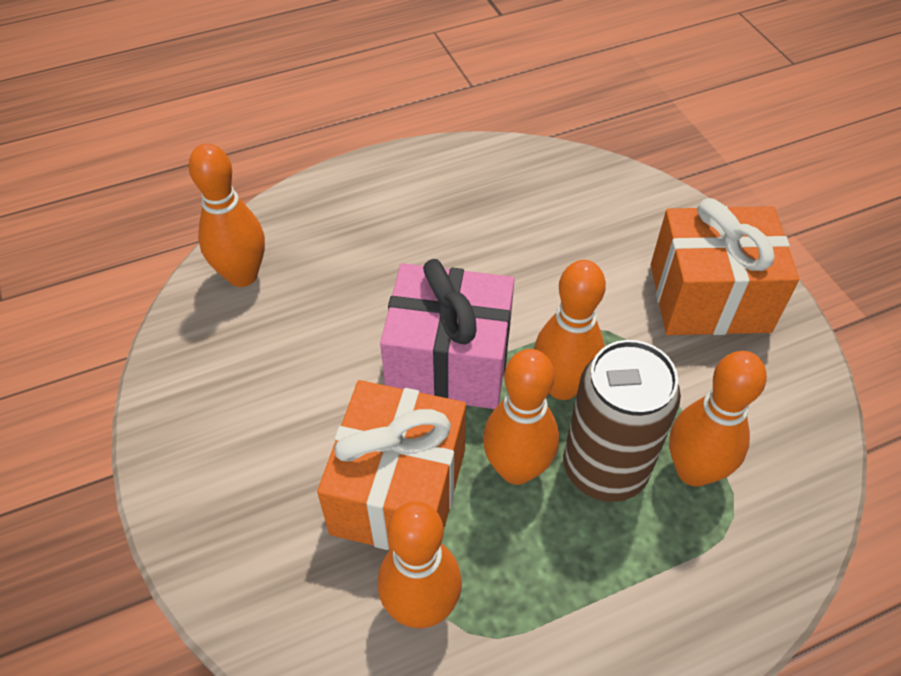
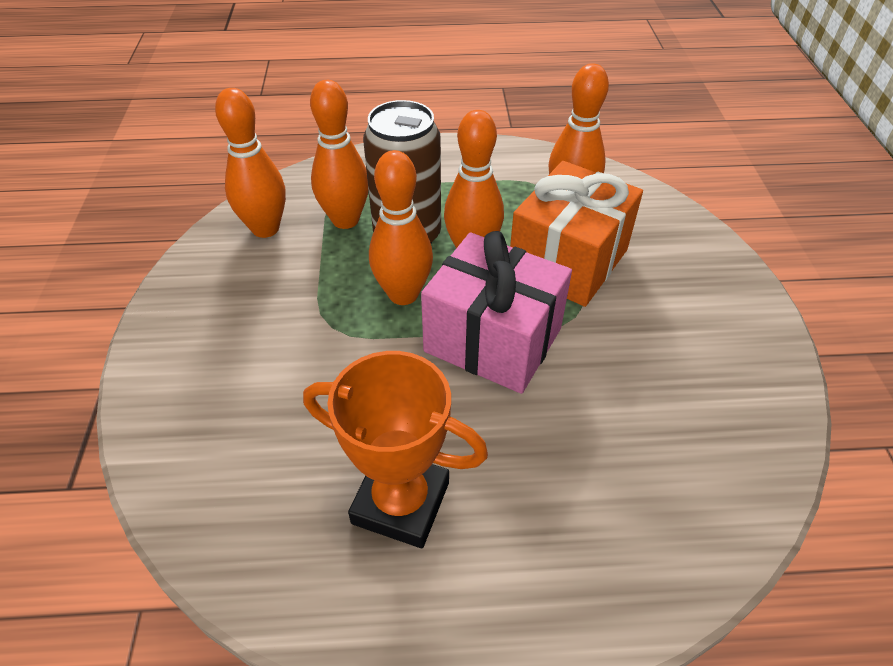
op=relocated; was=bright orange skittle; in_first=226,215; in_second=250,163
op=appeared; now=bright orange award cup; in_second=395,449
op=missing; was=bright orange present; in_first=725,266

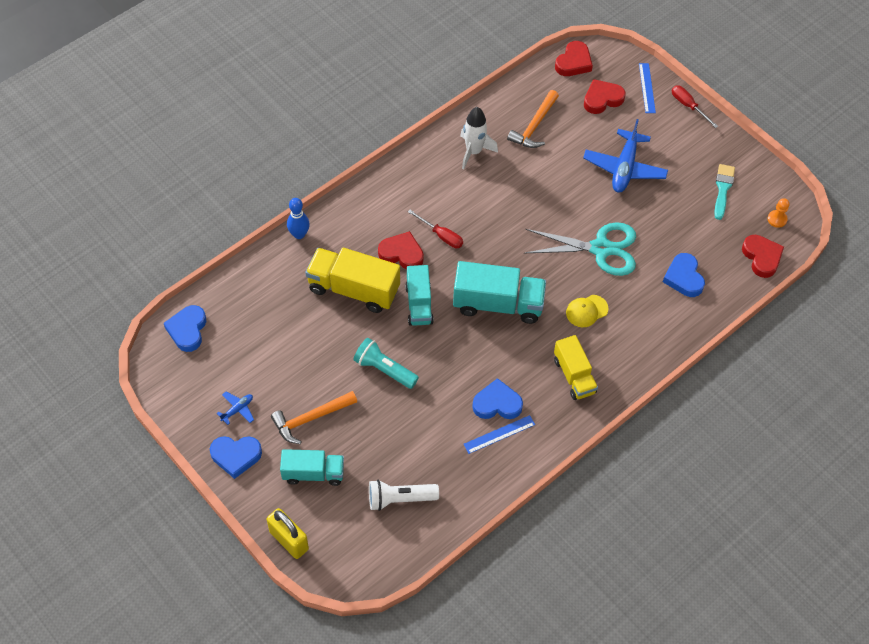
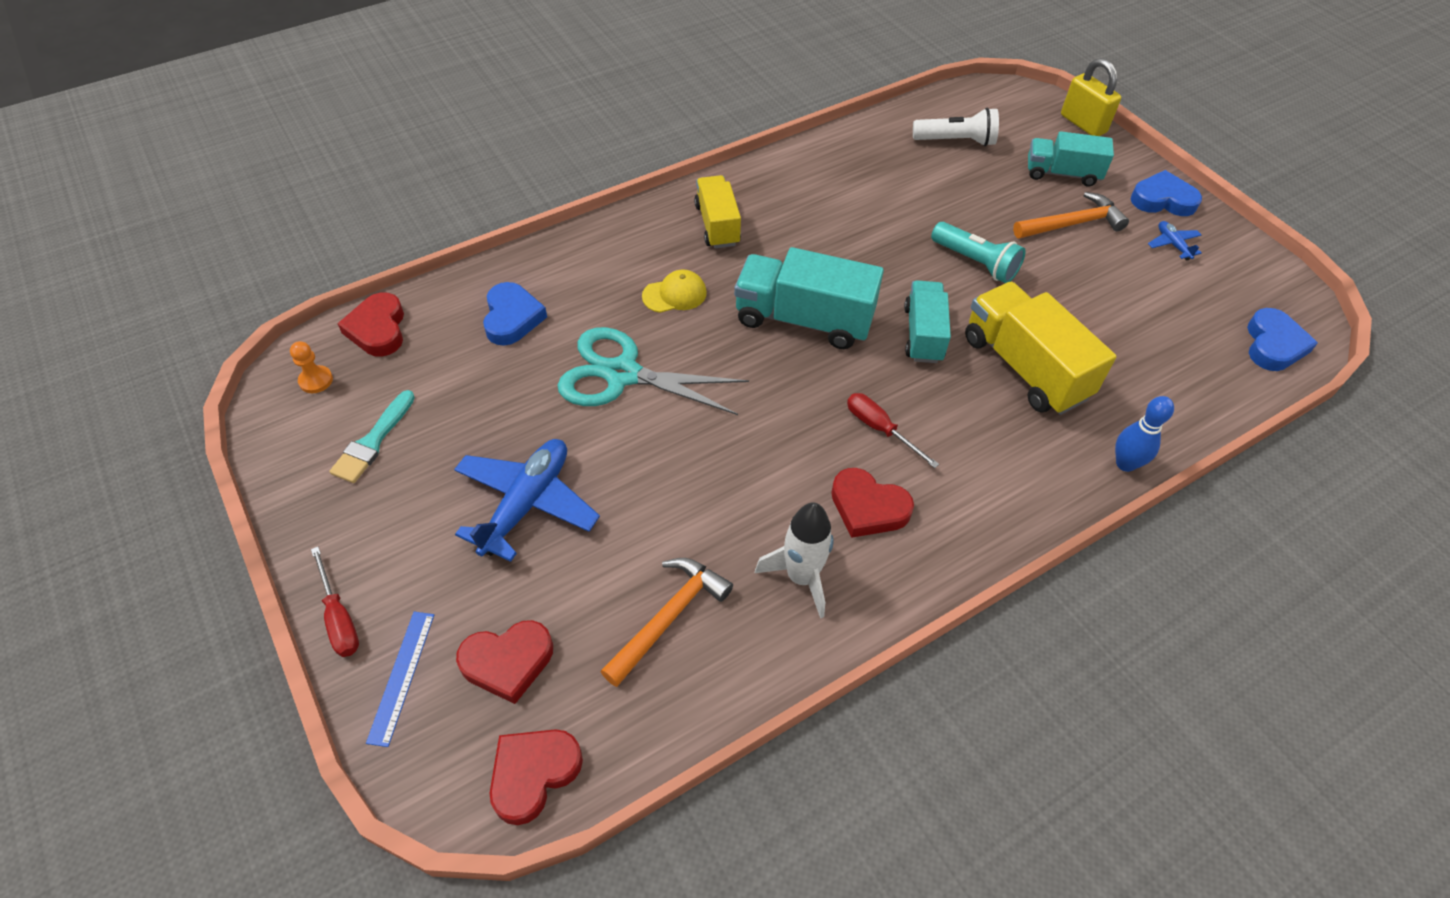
op=relocated; was=crimson heart; in_first=401,250; in_second=872,503
op=spun; was=golden lorry; in_first=352,280; in_second=1041,348; clockwise=-150
op=spun; was=blue aeroplane; in_first=235,408; in_second=1175,241; clockwise=105
op=missing; was=blue straightedge; in_first=499,434
op=missing; was=blue heart; in_first=497,398

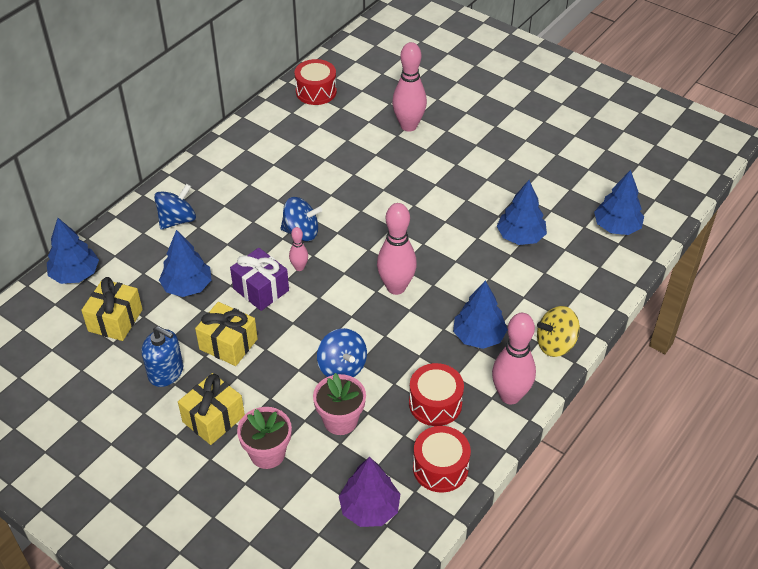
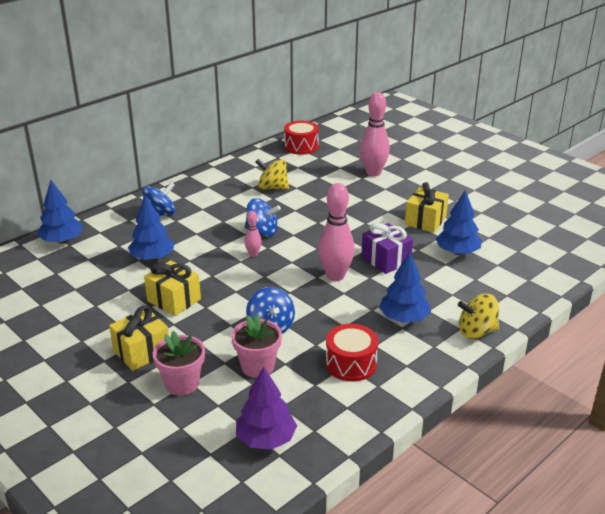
op=appeared; now=golden spinning top; in_second=272,174
op=relocated; was=violet present; in_first=259,279; in_second=387,248
op=relocated; was=golden present; in_first=112,309; in_second=427,207
op=missing; was=blue pump bottle; in_first=162,356
op=missing; was=crimson snare drum; in_first=442,459
op=missing; was=rosy skittle; in_first=514,358
op=missing; was=blue toy tree; in_first=619,202

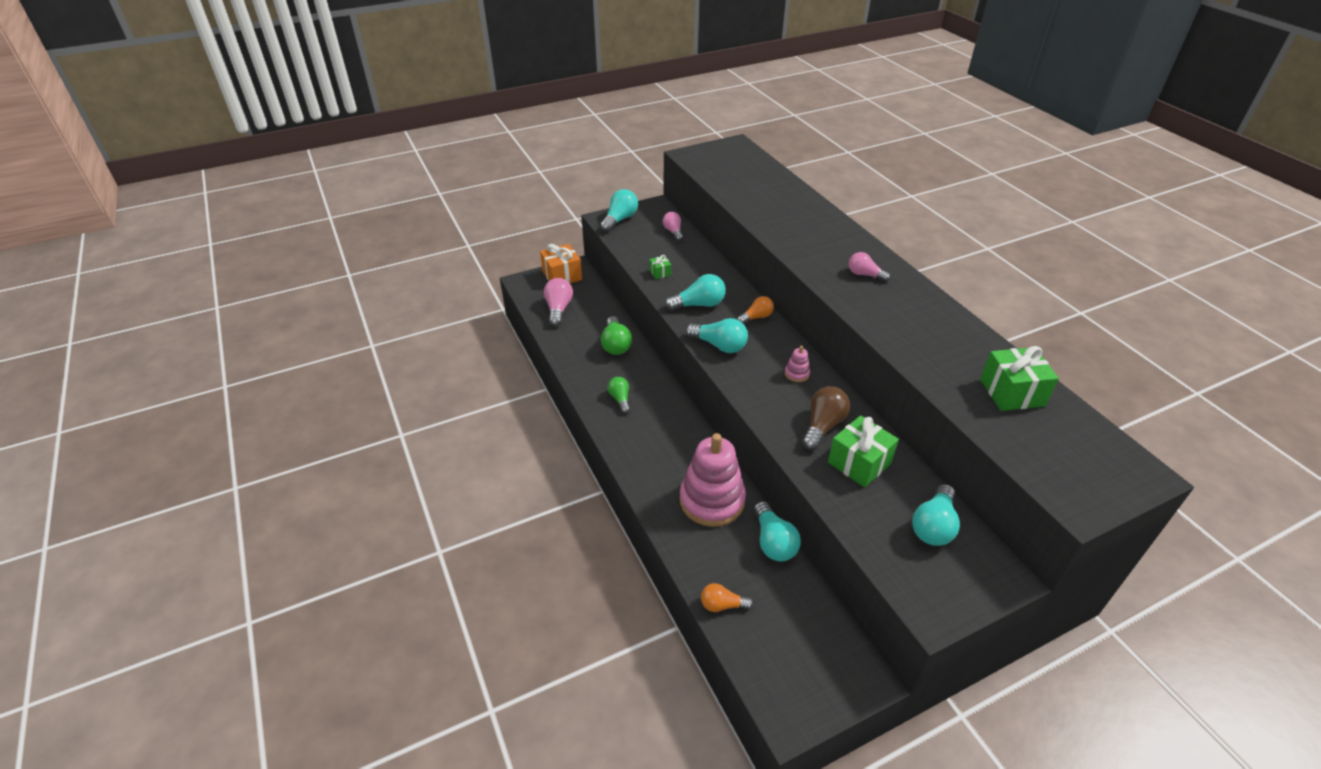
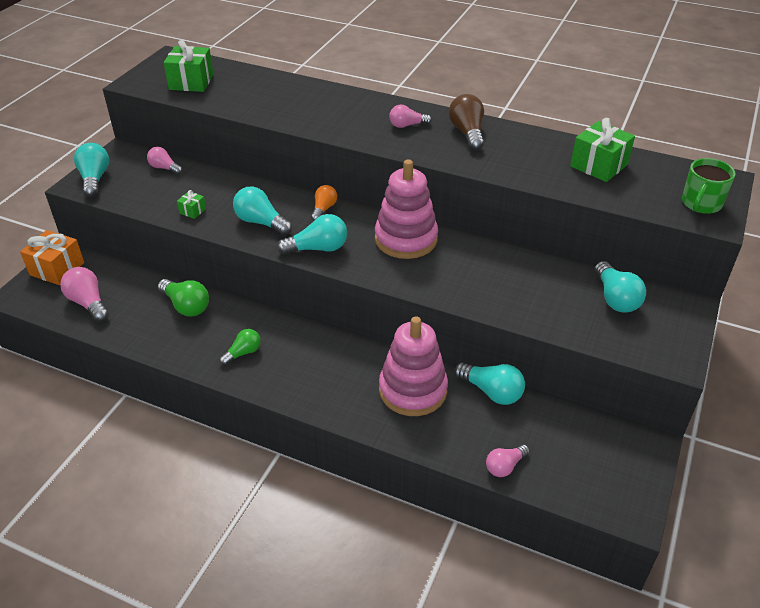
op=relocated; was=emerald present; in_first=863,451; in_second=188,66
op=spun; was=emerald light bulb; in_first=619,395; in_second=240,347; clockwise=105
op=spun; was=aqua light bulb; in_first=695,292; in_second=262,210; clockwise=-90
op=size; was=rosy ring stacker; in_first=797,364; in_second=406,209; ratio=2.49
op=relocated; was=dark brown light bulb; in_first=826,418; in_second=466,122
op=colour; was=bright orange light bulb; now=rosy light bulb; in_first=727,597; in_second=508,460
op=appeared; now=emerald mug; in_second=709,186

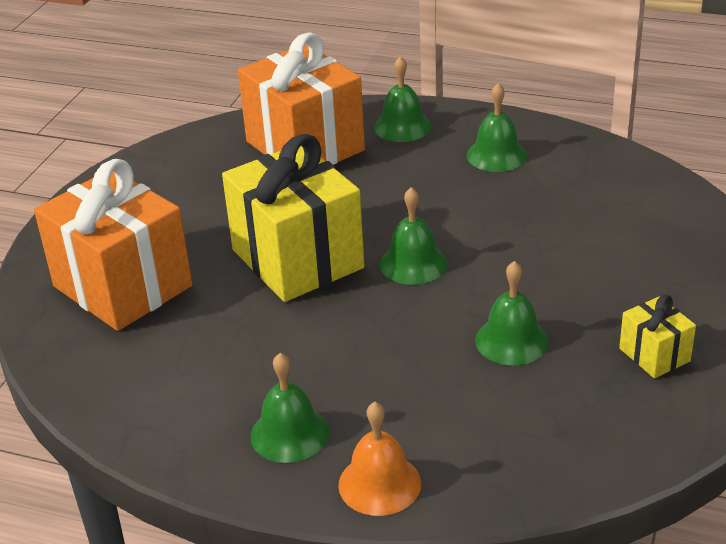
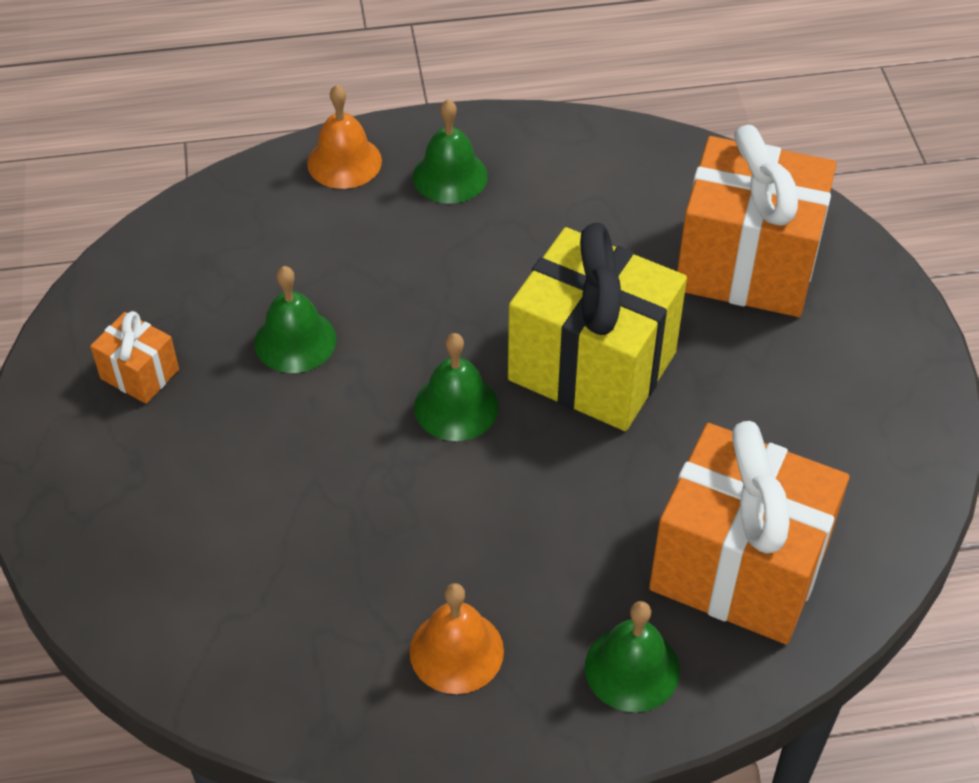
op=colour; was=golden present; now=bright orange present; in_first=657,336; in_second=134,357
op=colour; was=emerald bell; now=bright orange bell; in_first=497,127; in_second=457,638

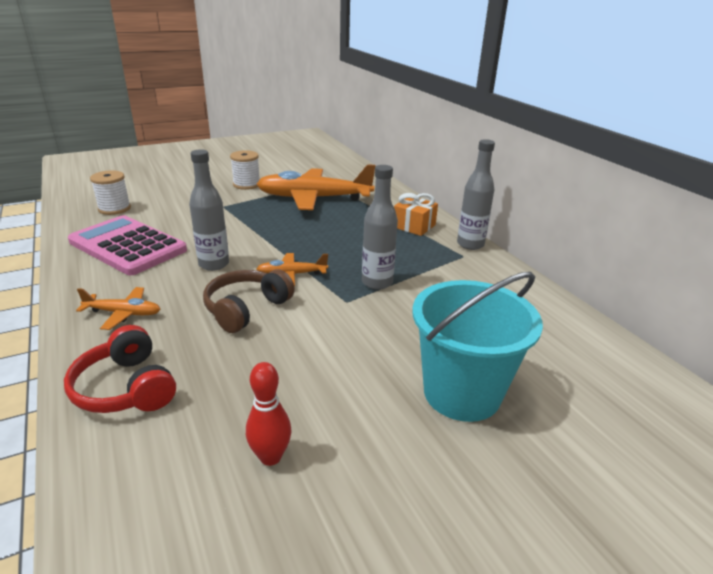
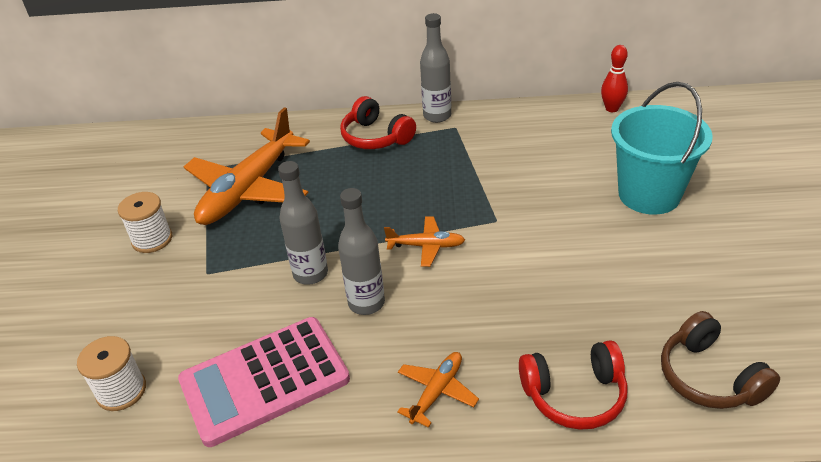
op=relocated; was=ash-grey flask; in_first=380,227; in_second=303,223
op=exchanged; was=bright orange present; now=crimson headphones; in_first=416,214; in_second=378,122
op=spun; was=bright orange aeroplane; in_first=292,269; in_second=424,241; clockwise=-105
op=relocated; was=crimson skittle; in_first=268,414; in_second=614,78
op=relocated; was=dark brown headphones; in_first=249,301; in_second=720,360

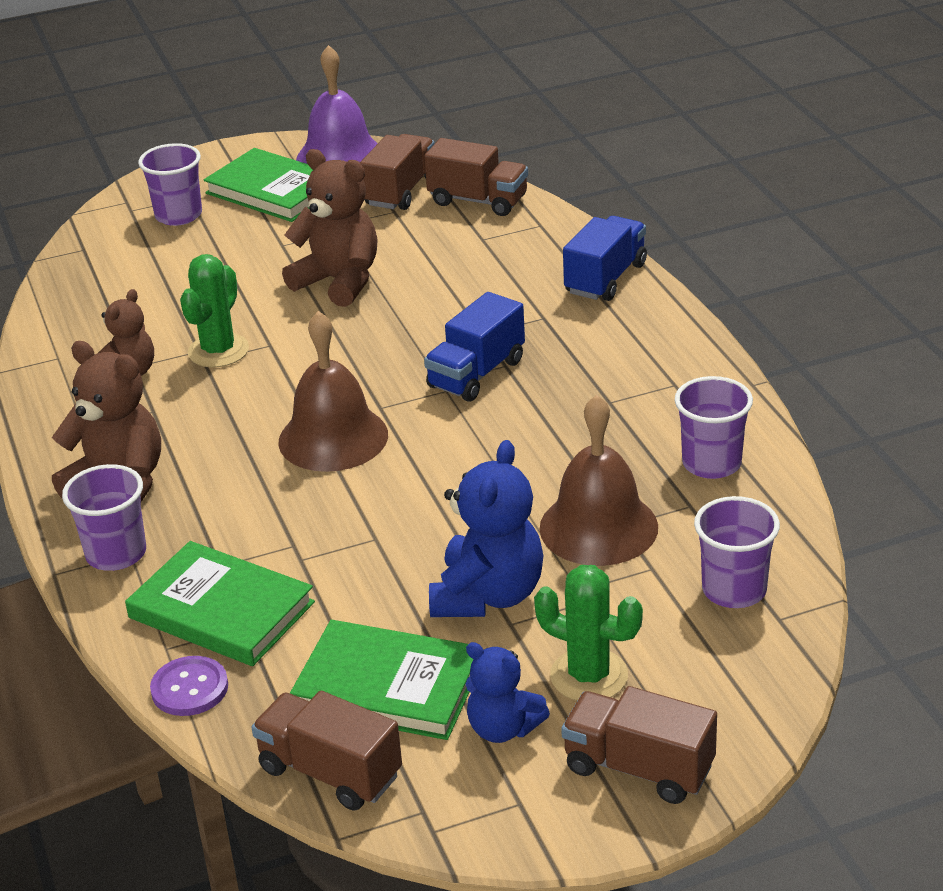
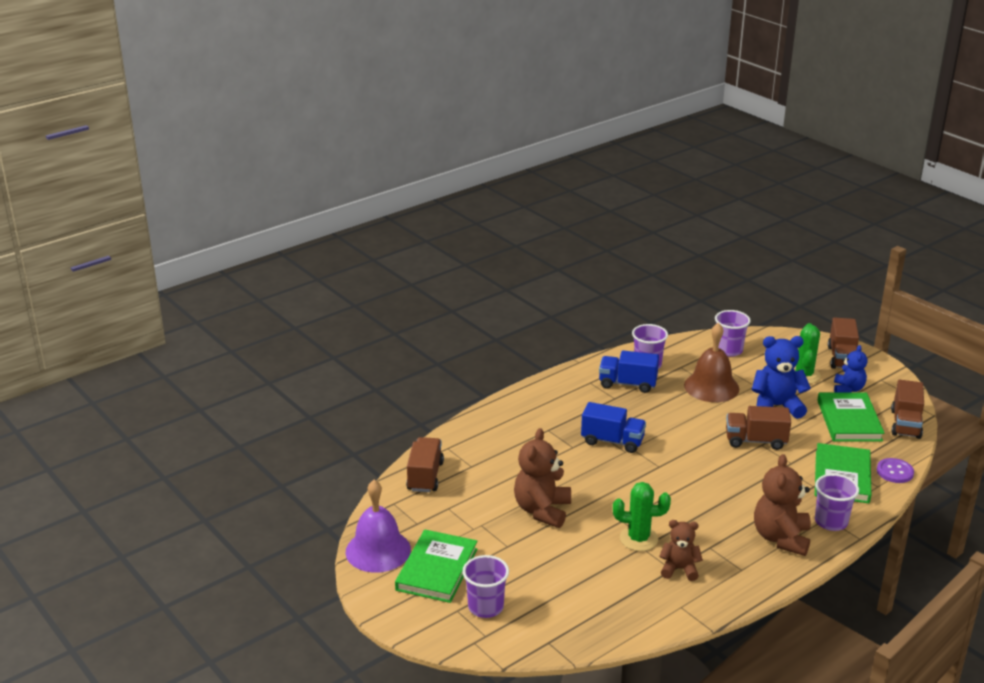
op=relocated; was=blue lorry; in_first=605,258; in_second=629,371
op=relocated; was=dark brown lorry; in_first=397,172; in_second=758,428
op=missing; was=dark brown bell; in_first=333,391

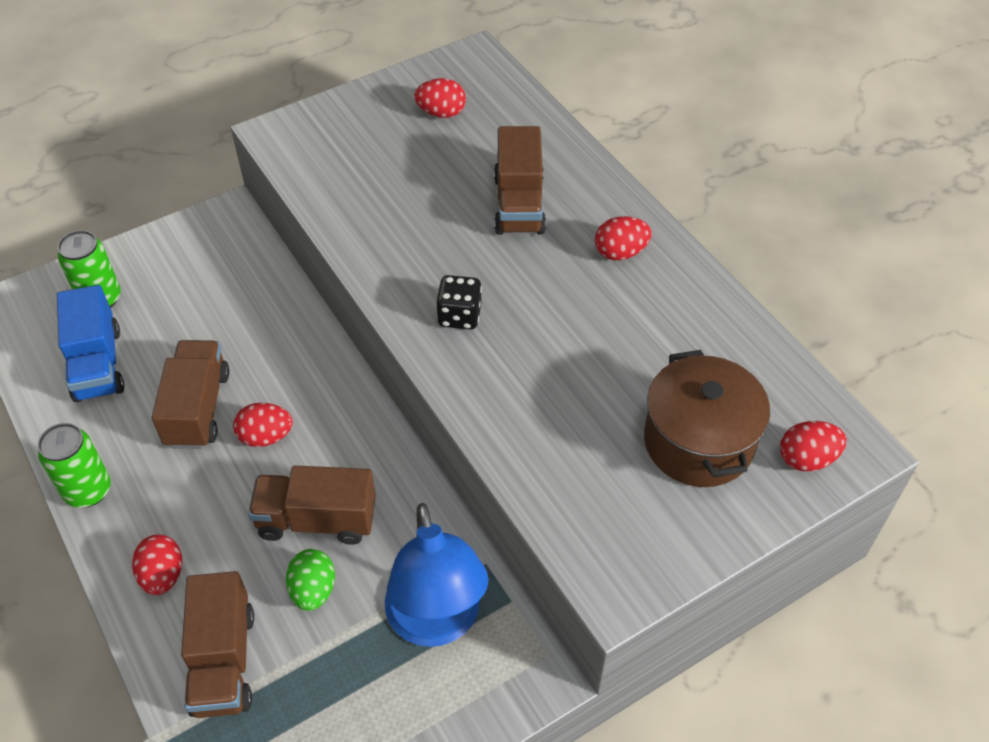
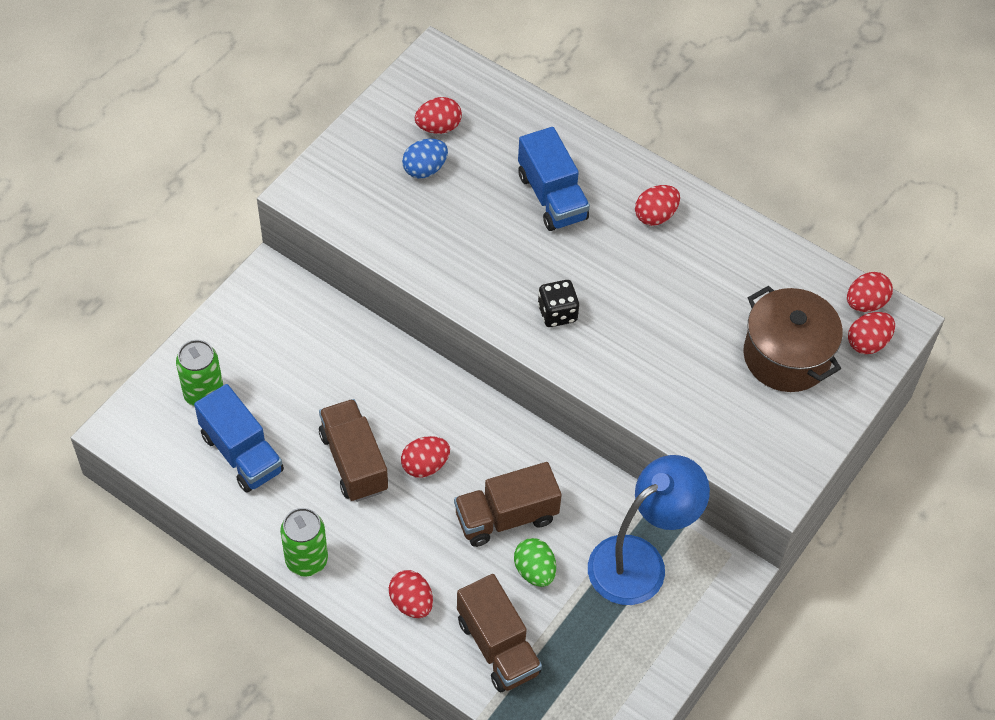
op=appeared; now=blue toy egg; in_second=425,159
op=colour; was=dark brown lorry; now=blue lorry; in_first=520,180; in_second=554,179
op=spun; was=blue reading lamp; in_first=437,575; in_second=649,530; clockwise=-90
op=appeared; now=crimson toy egg; in_second=870,292

